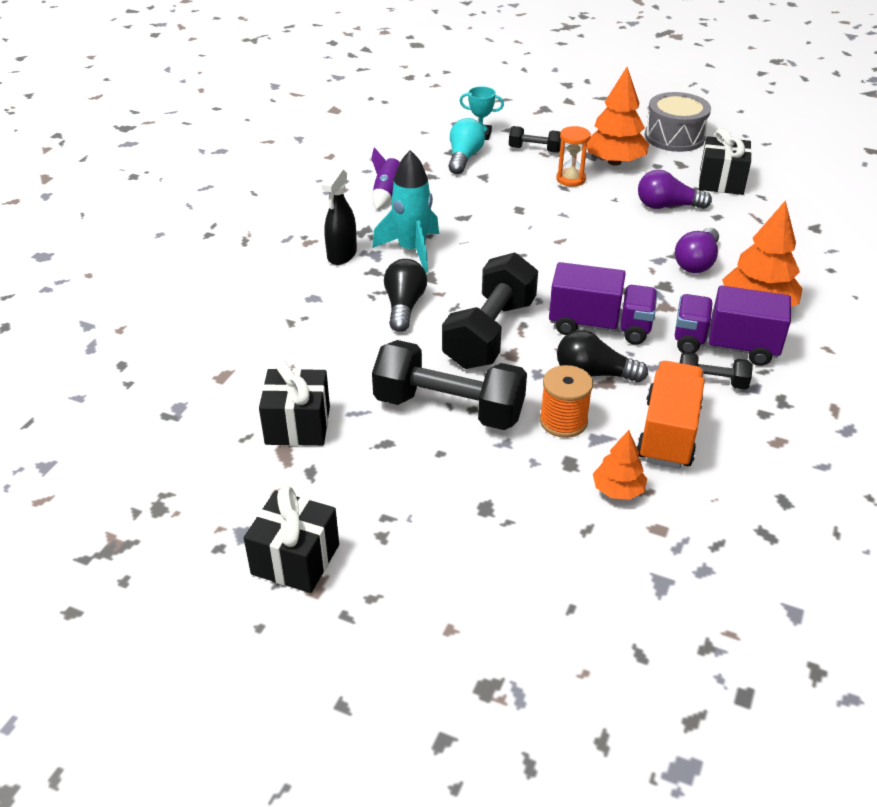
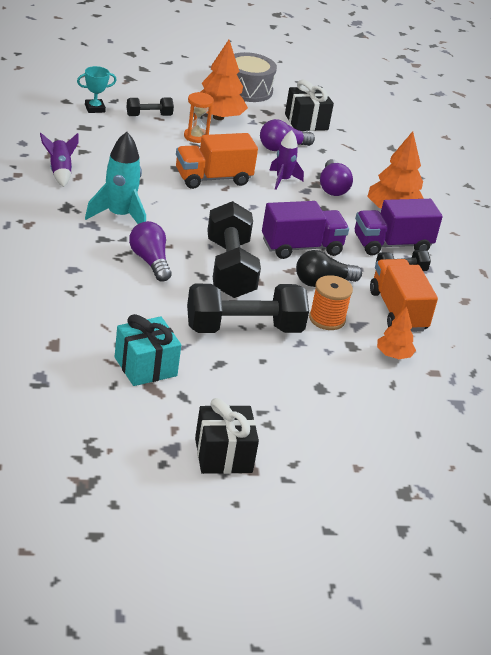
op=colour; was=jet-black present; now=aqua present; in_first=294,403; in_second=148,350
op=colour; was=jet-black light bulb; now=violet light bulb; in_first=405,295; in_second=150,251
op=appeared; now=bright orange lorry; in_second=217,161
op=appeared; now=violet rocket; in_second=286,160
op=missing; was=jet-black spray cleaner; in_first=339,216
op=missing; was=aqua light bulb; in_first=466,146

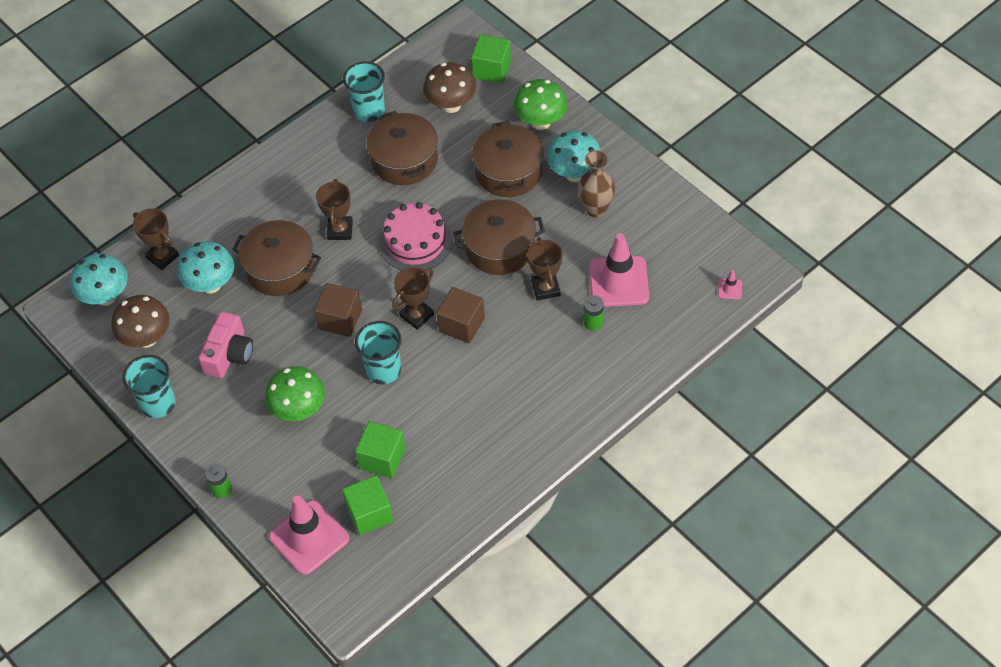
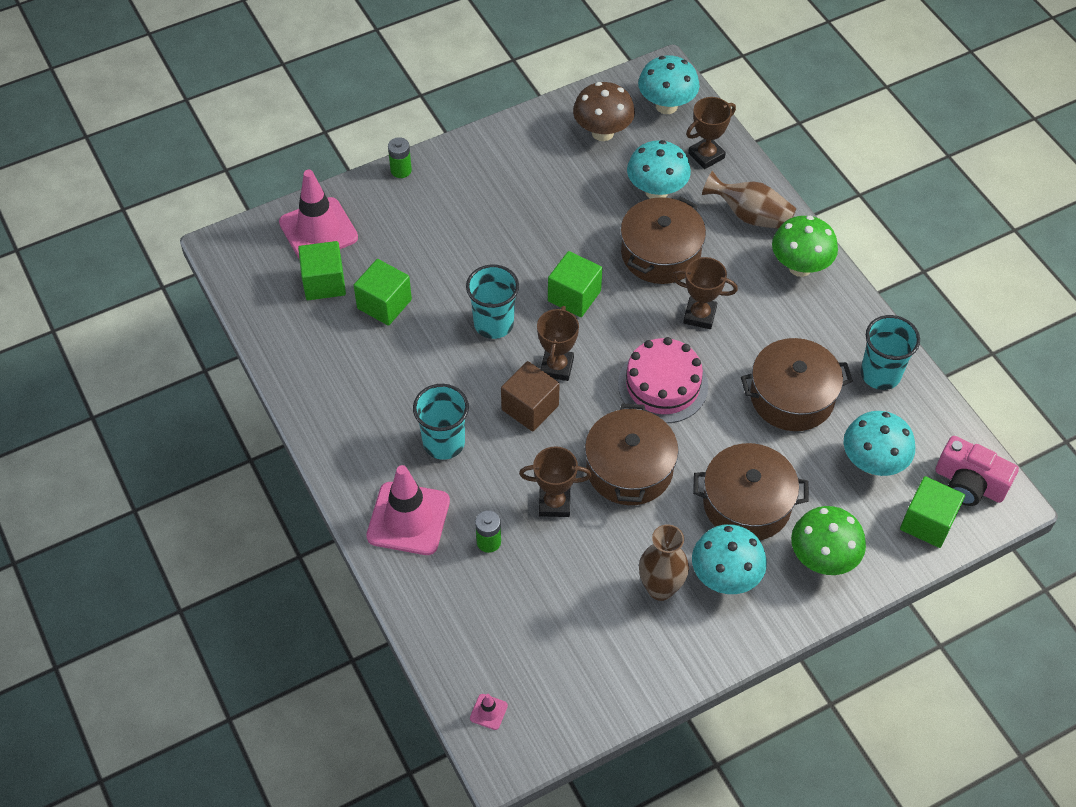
op=relocated; was=rosy safety cone; in_first=619,270; in_second=408,510
op=relocated; was=aqua tumbler; in_first=149,386; in_second=441,422
op=spun; was=dark brown award cup; in_first=413,298; in_second=558,343; clockwise=45
op=colour; was=dark brown cube; now=emerald cube; in_first=338,310; in_second=575,284
op=appeared; now=dark brown flower vase; in_second=749,200
op=relocated; was=emerald mushroom; in_first=295,393; in_second=805,246
op=colour; was=dark brown mushroom; now=aqua mushroom; in_first=449,87; in_second=879,443
op=relocated; was=rosy compact camera; in_first=225,345; in_second=977,471

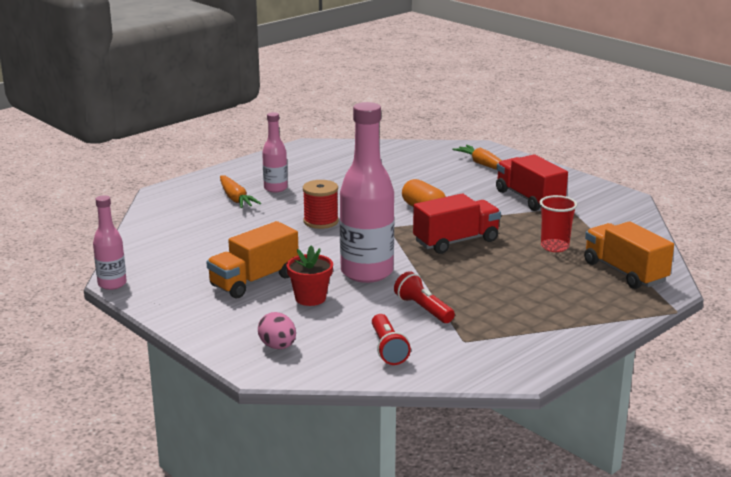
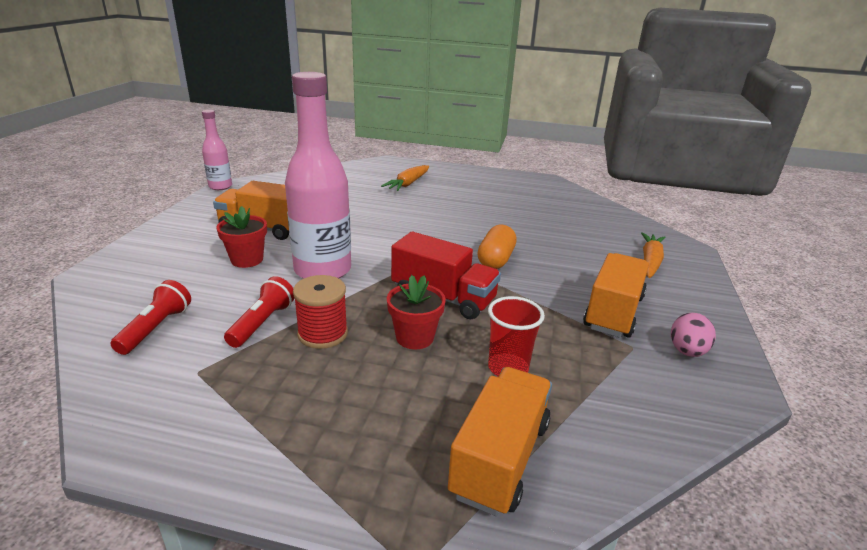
op=spun; was=crimson pocket torch; in_first=391,339; in_second=150,317; clockwise=150
op=relocated; was=crimson reel of thread; in_first=321,204; in_second=320,312
op=appeared; now=crimson potted plant; in_second=416,312
op=colour; was=crimson lorry; now=bright orange lorry; in_first=532,182; in_second=616,295
op=relocated; was=rosy toy egg; in_first=277,330; in_second=693,335
op=missing; was=rosy flask; in_first=275,152

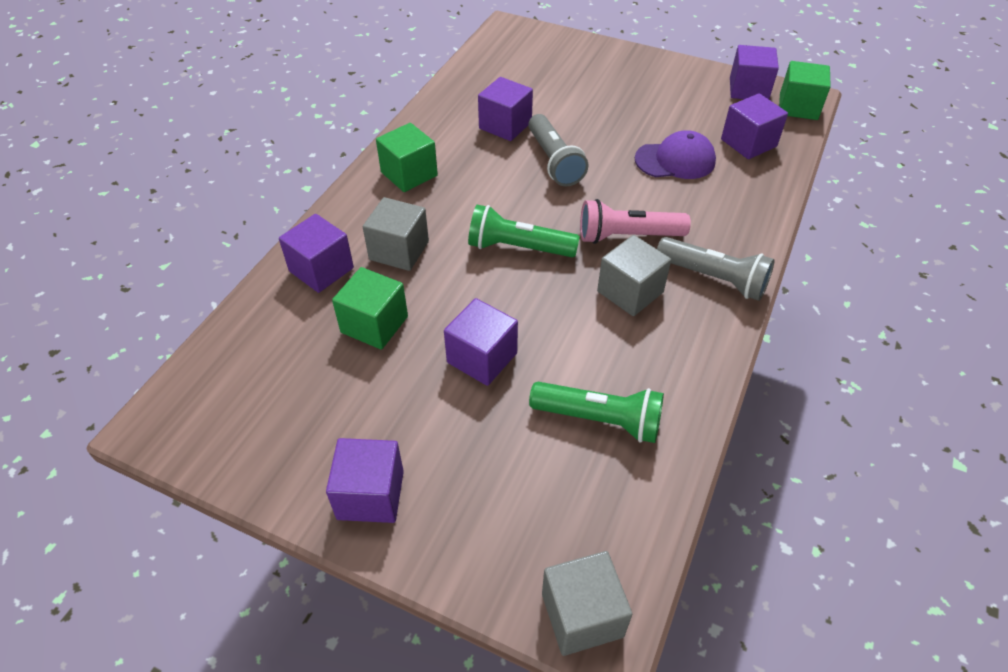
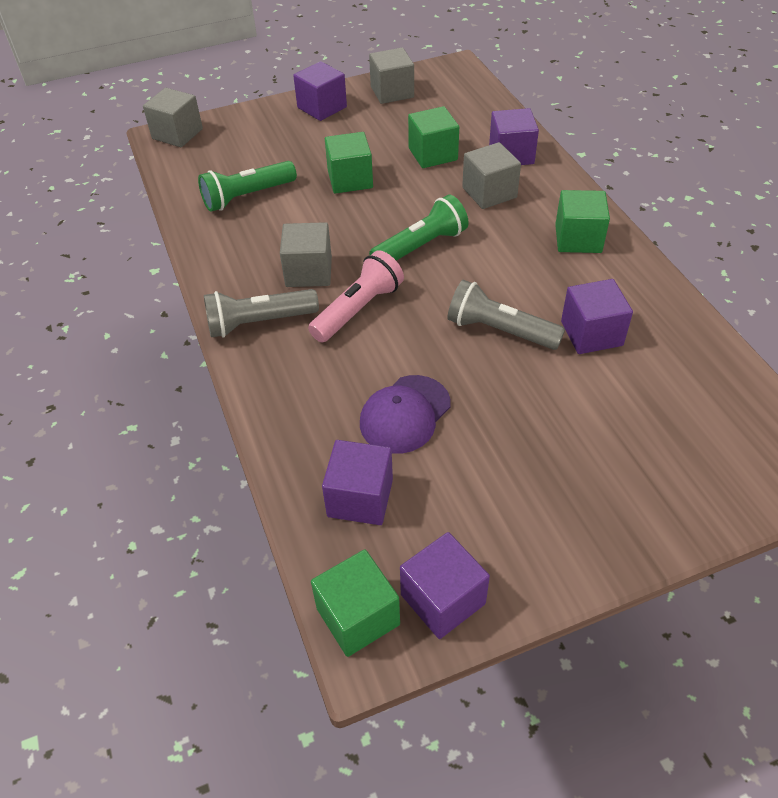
op=colour; was=violet cube; now=emerald cube; in_first=481,342; in_second=349,163
op=appeared; now=ash-grey cube; in_second=391,76

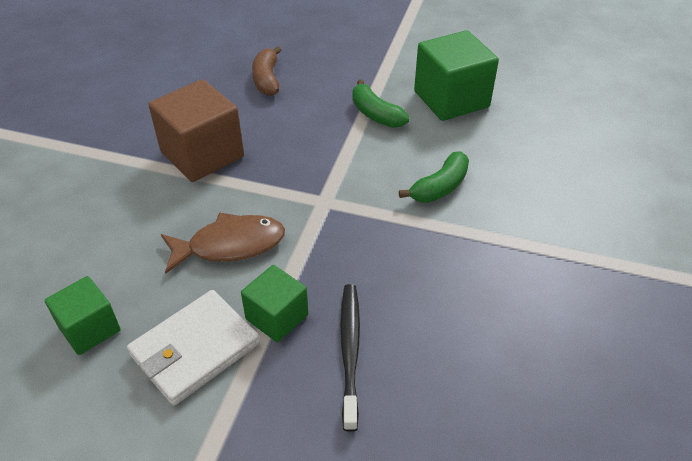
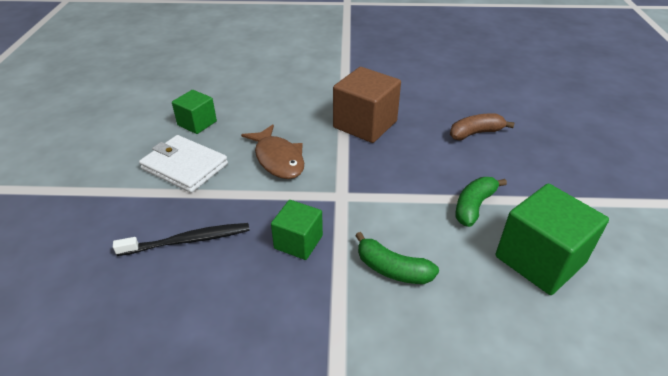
op=relocated; was=emerald cube; in_first=274,304; in_second=297,230

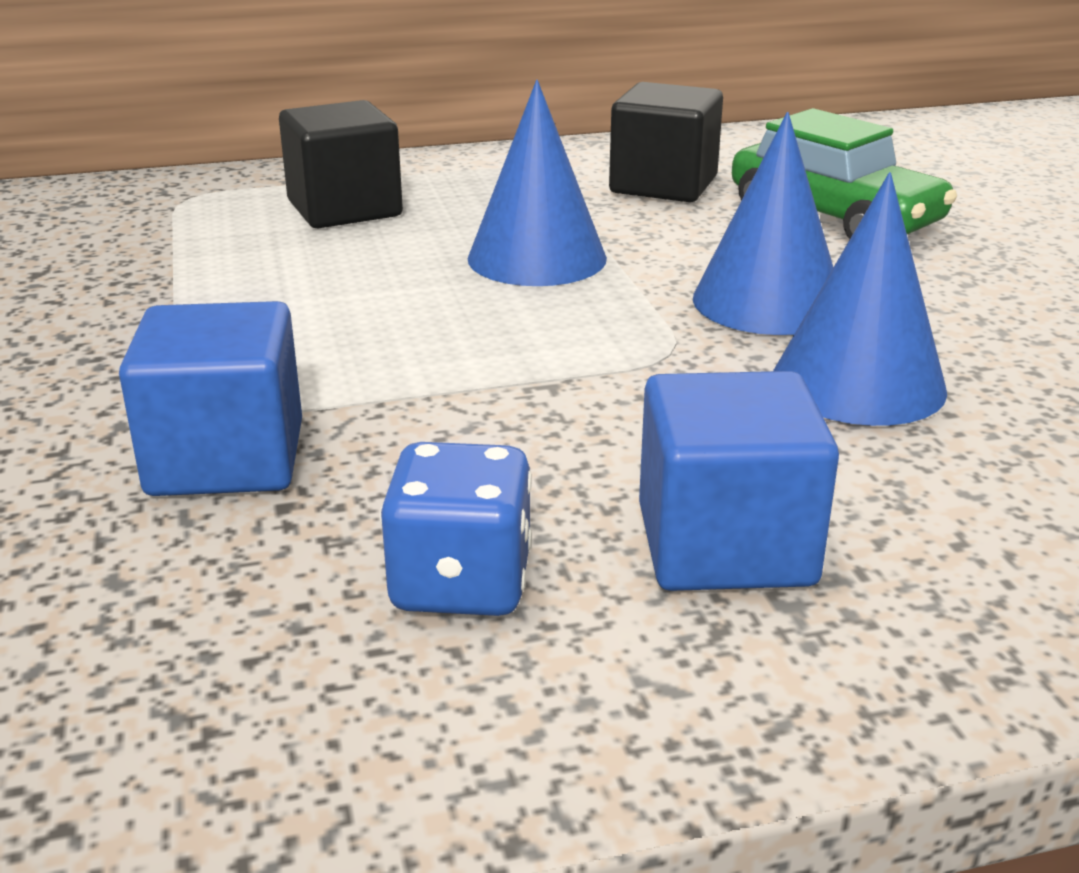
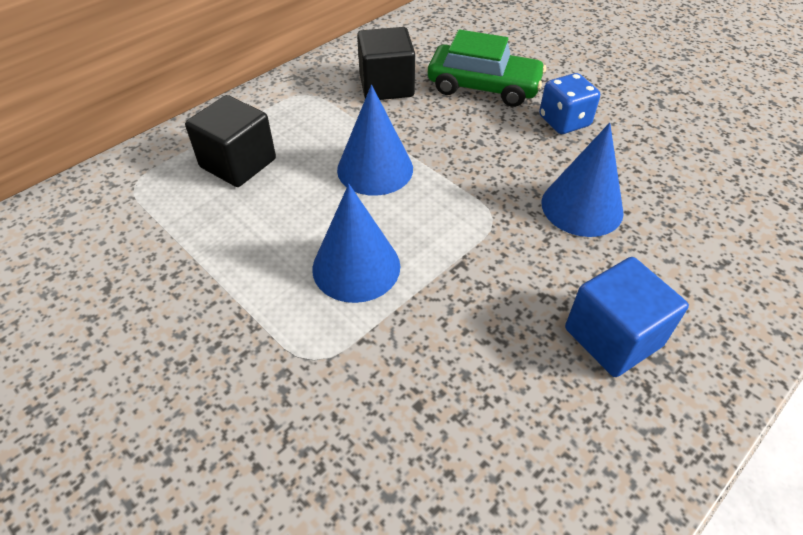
op=relocated; was=blue cone shape; in_first=763,223; in_second=356,243
op=relocated; was=blue die; in_first=456,529; in_second=569,103
op=missing; was=blue cube; in_first=210,398

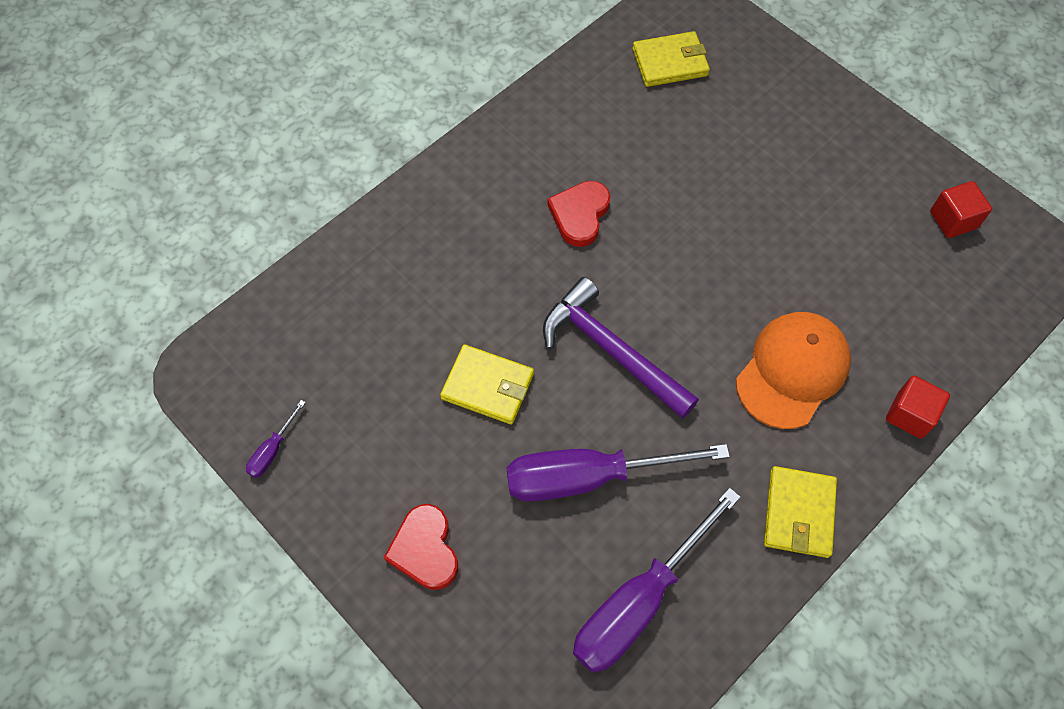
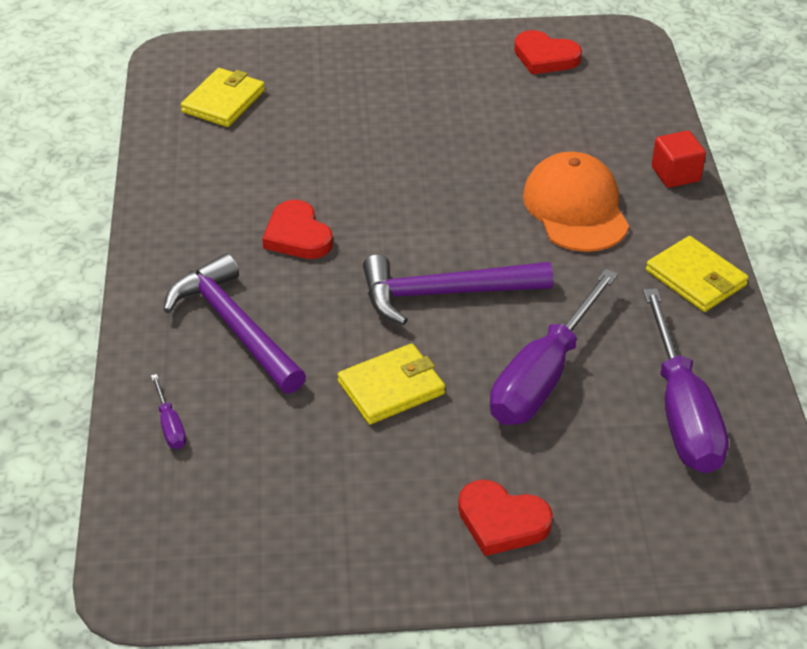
op=relocated; was=violet screwdriver; in_first=276,439; in_second=168,411
op=appeared; now=violet carpenter's hammer; in_second=234,323
op=exchanged; was=crimson cube; now=crimson heart; in_first=961,209; in_second=548,52

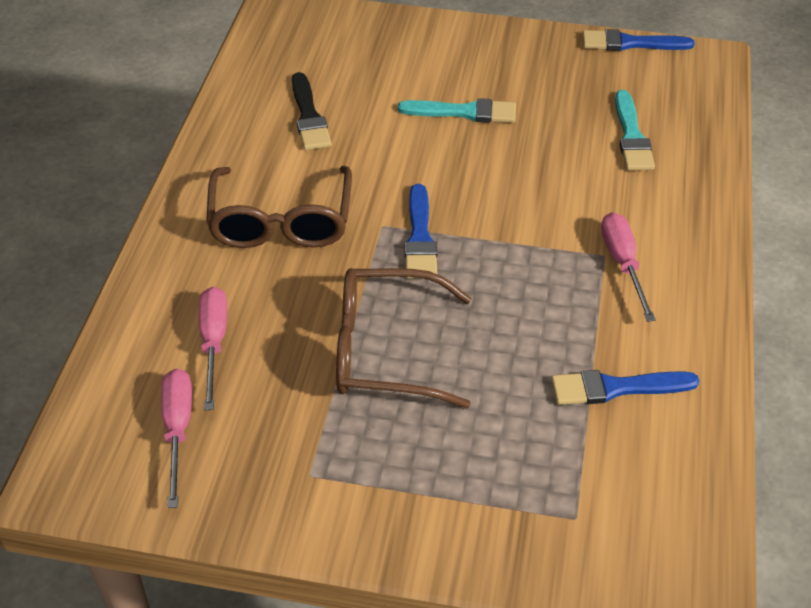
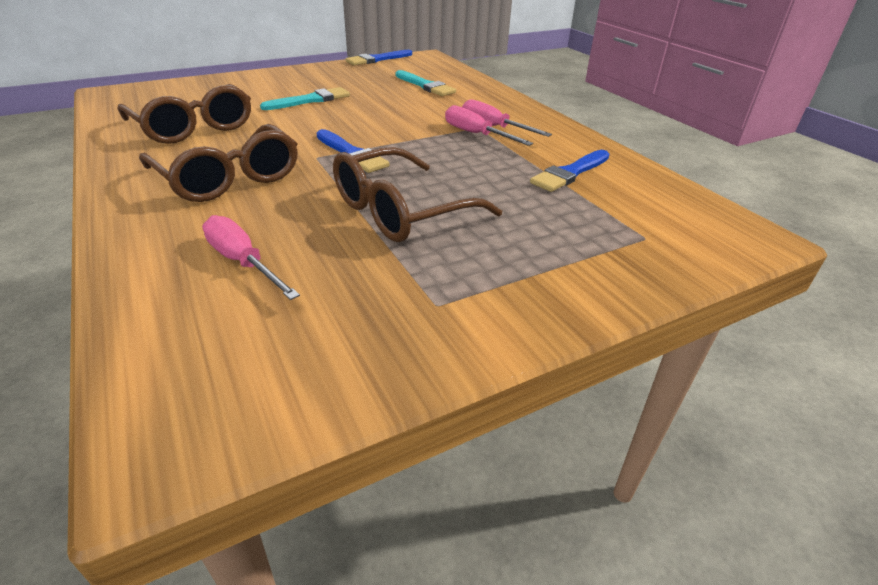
op=exchanged; was=jet-black paintbrush; now=dark brown spectacles; in_first=311,111; in_second=184,114
op=relocated; was=rosy screwdriver; in_first=176,438; in_second=489,125

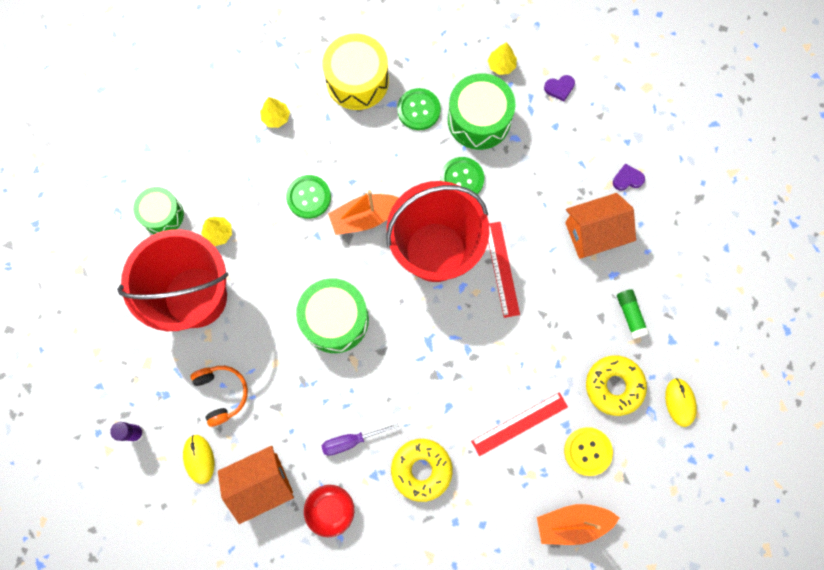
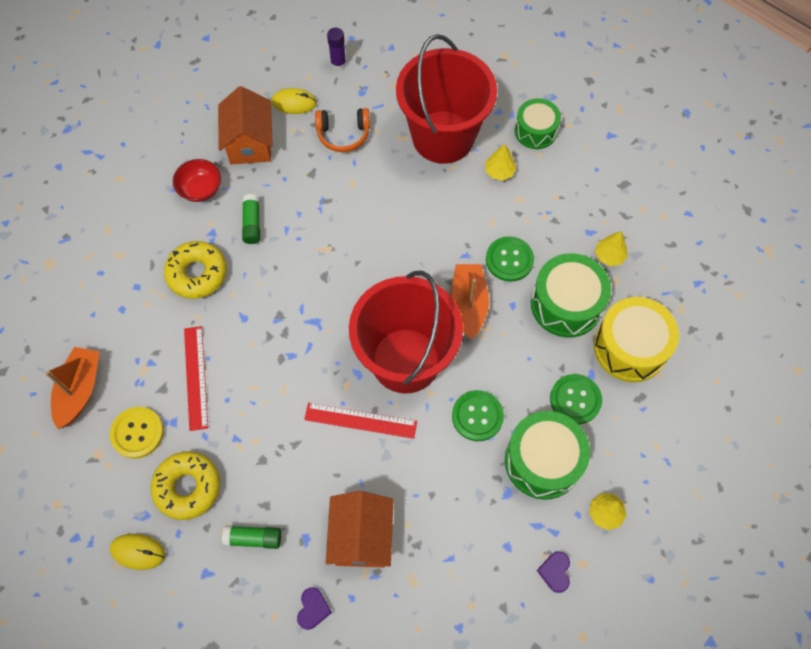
op=exchanged; was=violet screwdriver; now=emerald glue stick; in_first=360,439; in_second=251,219
op=relocated; was=violet heart; in_first=629,177; in_second=314,608
op=relocated; was=emerald snare drum; in_first=332,315; in_second=571,295

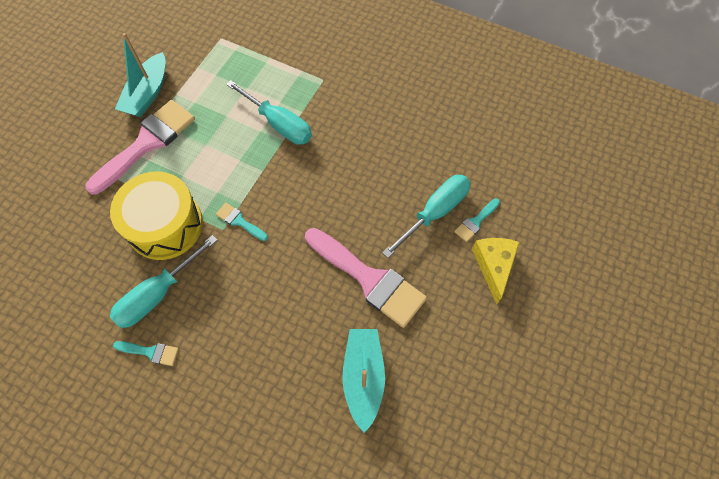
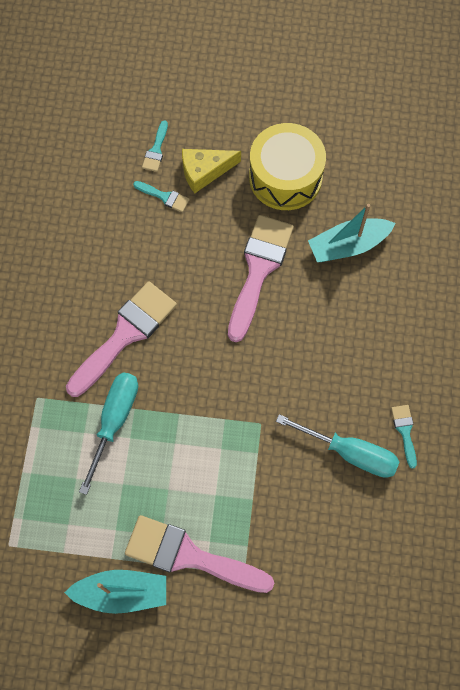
op=appeared; now=rosy paintbrush; in_second=121,339
op=relocated; was=aqua paintbrush; in_first=242,222; in_second=155,146
op=relocated; was=golden snare drum; in_first=156,215; in_second=287,166
op=missing; was=aqua screwdriver; in_first=426,216

